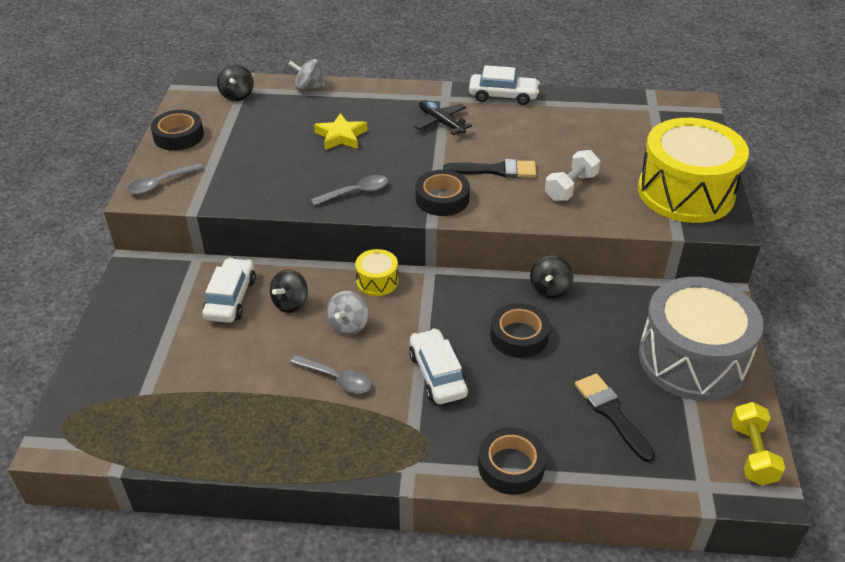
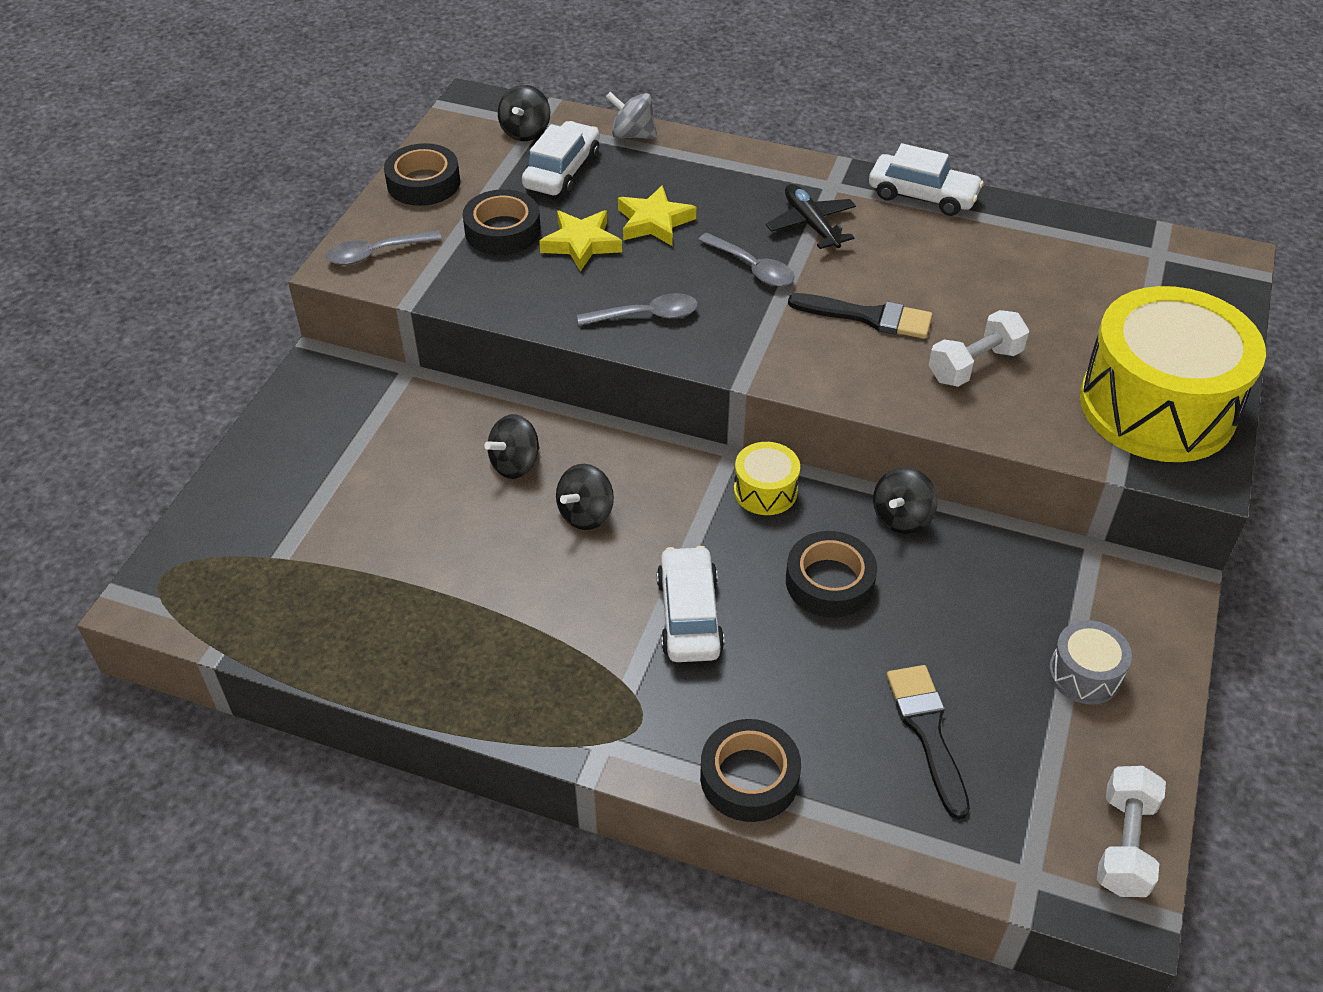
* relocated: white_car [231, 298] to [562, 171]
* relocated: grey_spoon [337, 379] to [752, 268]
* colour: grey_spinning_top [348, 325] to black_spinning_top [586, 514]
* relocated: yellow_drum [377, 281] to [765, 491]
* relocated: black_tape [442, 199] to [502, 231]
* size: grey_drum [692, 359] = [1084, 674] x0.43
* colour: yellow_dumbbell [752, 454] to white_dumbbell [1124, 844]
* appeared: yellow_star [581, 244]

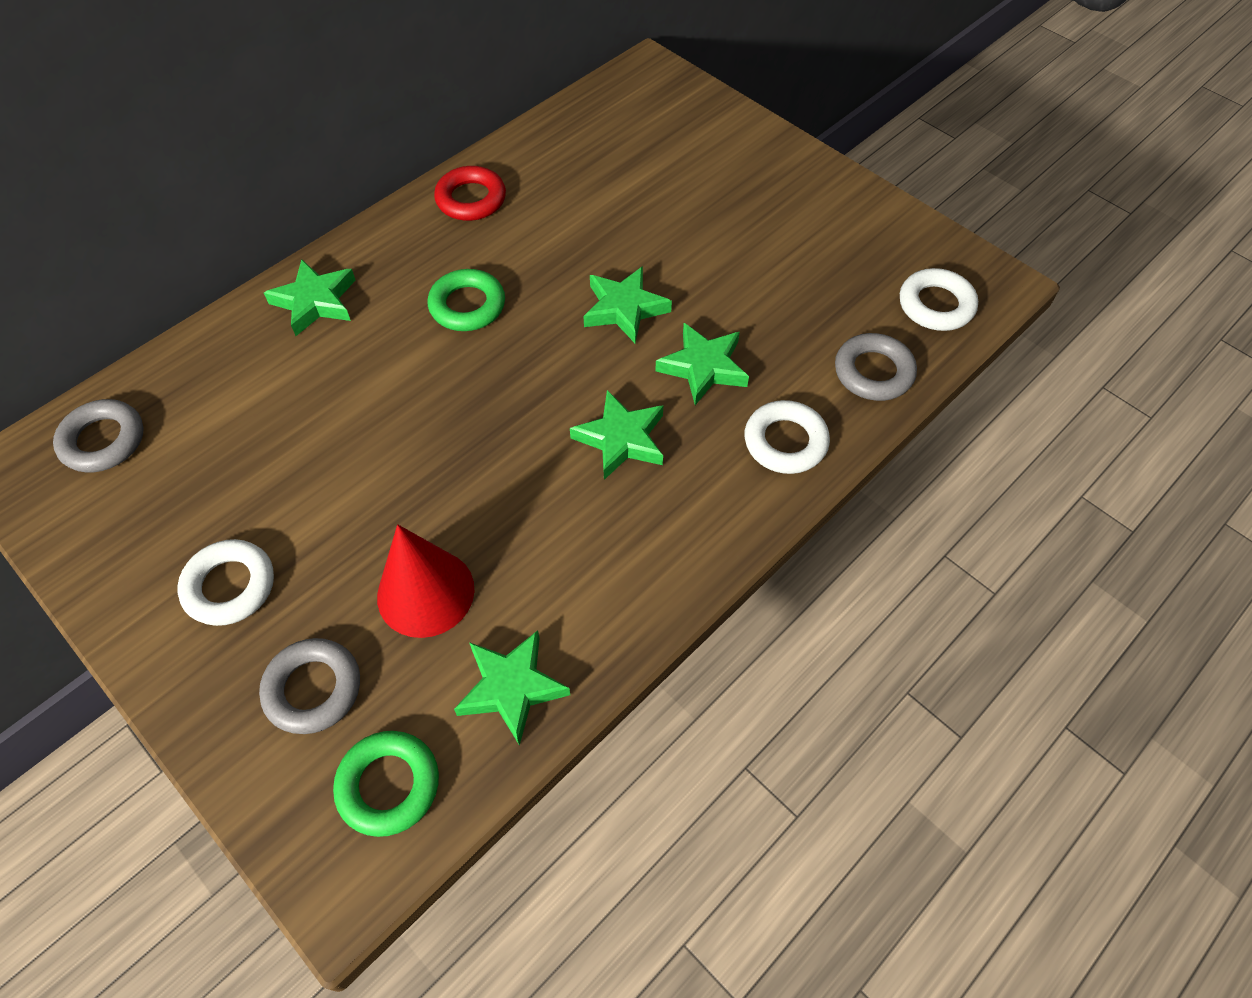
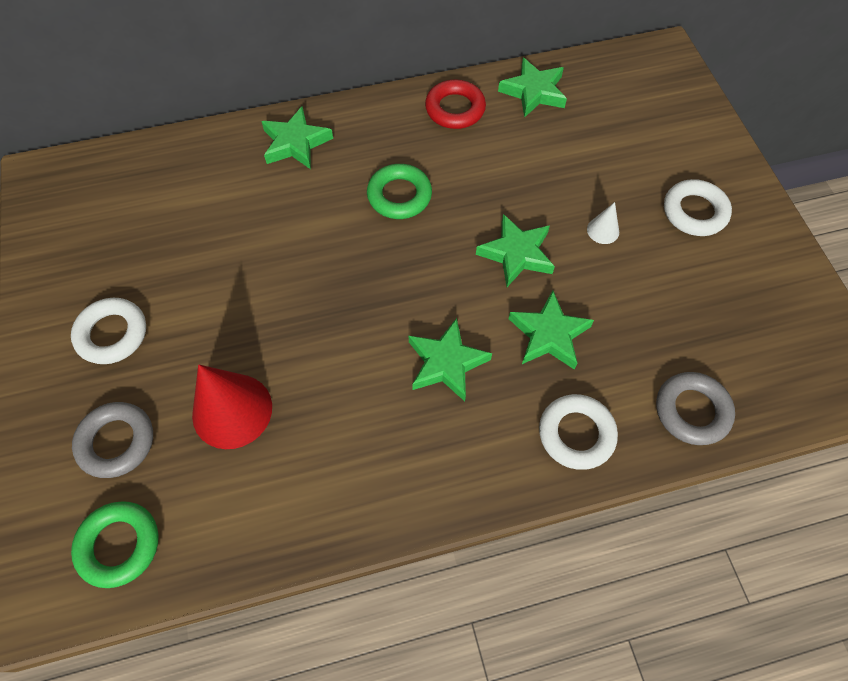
* missing: grey_ring [103, 441]
* relocated: green_star [511, 688] to [533, 92]
* relocated: white_ring [936, 305] to [694, 212]
* appeared: white_cone [603, 230]

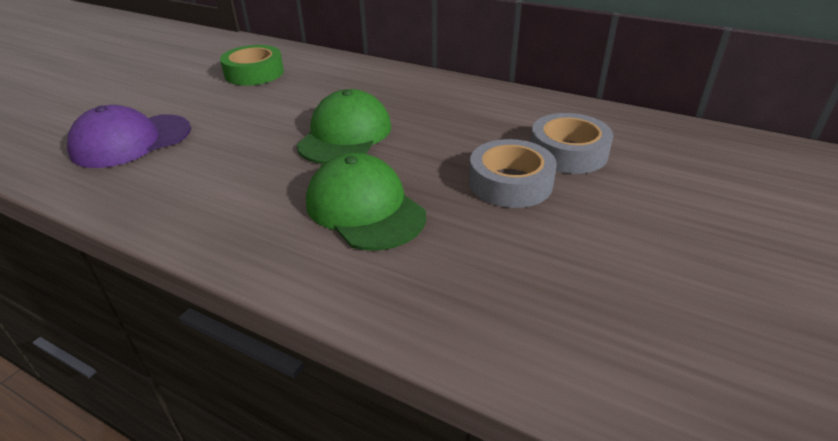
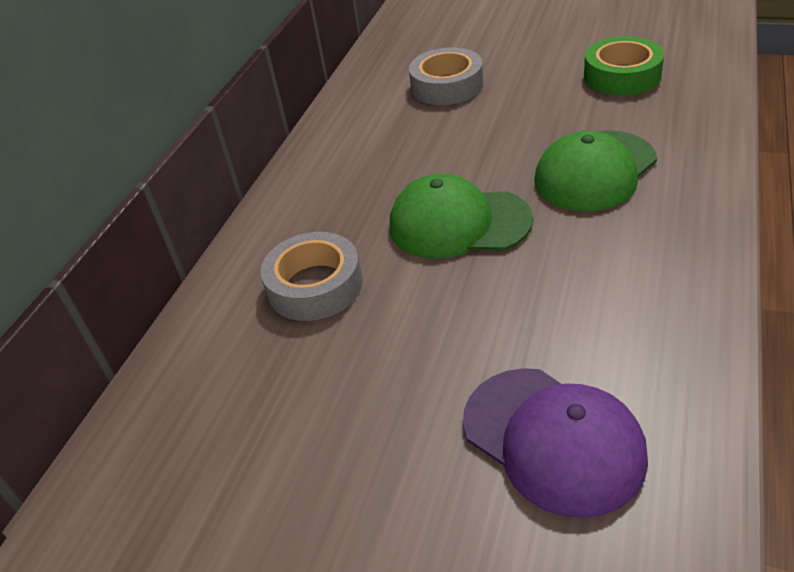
* relocated: green_tape [254, 73] to [622, 76]
* relocated: grey_tape [510, 183] to [315, 286]

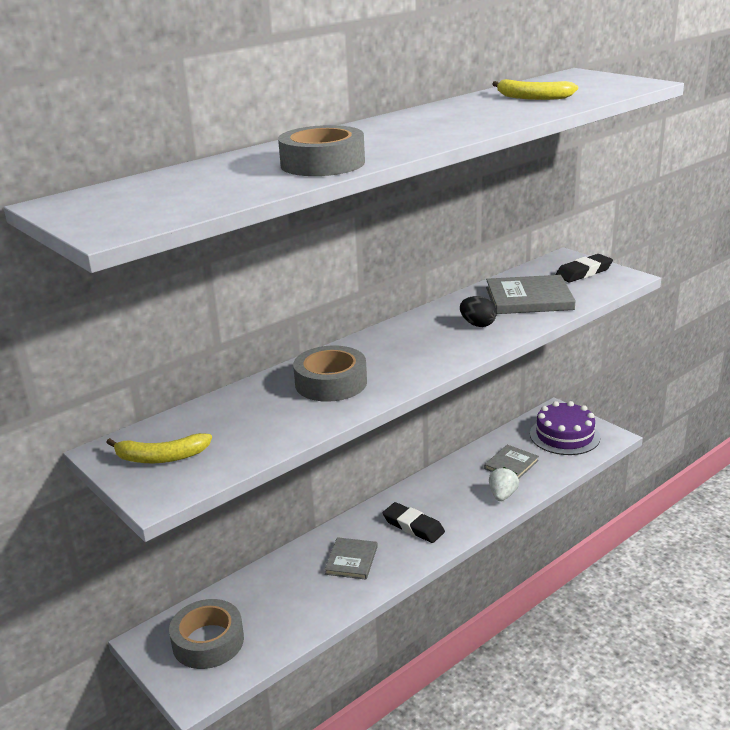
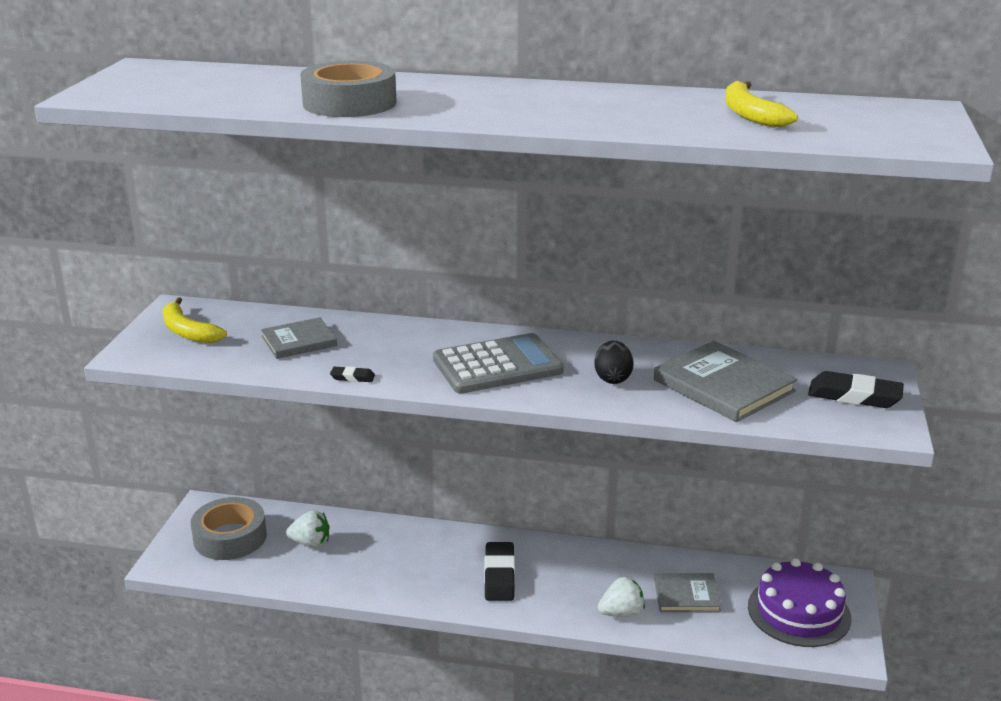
* missing: grey_tape [331, 383]
* relocated: grey_book [351, 560] to [299, 341]
* appeared: white_strawberry [310, 543]
* appeared: black_eraser [352, 377]
* appeared: grey_calculator [497, 365]

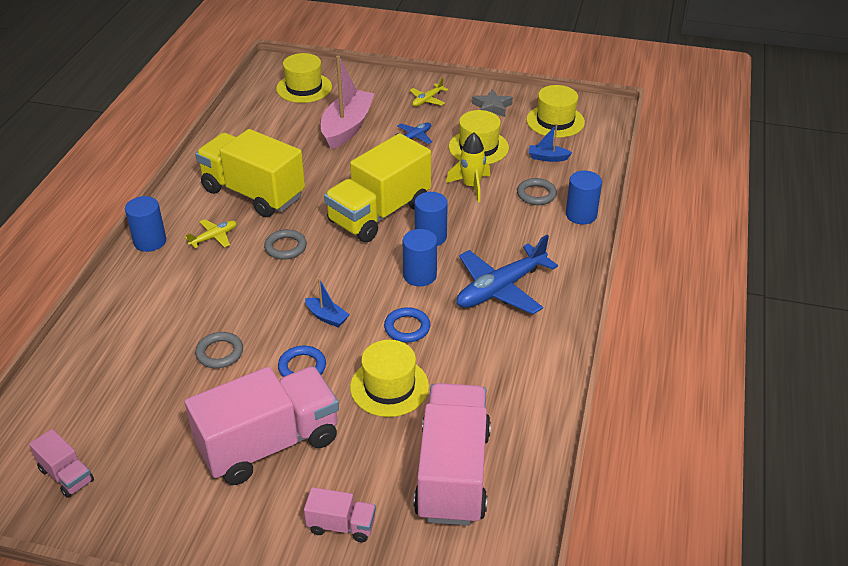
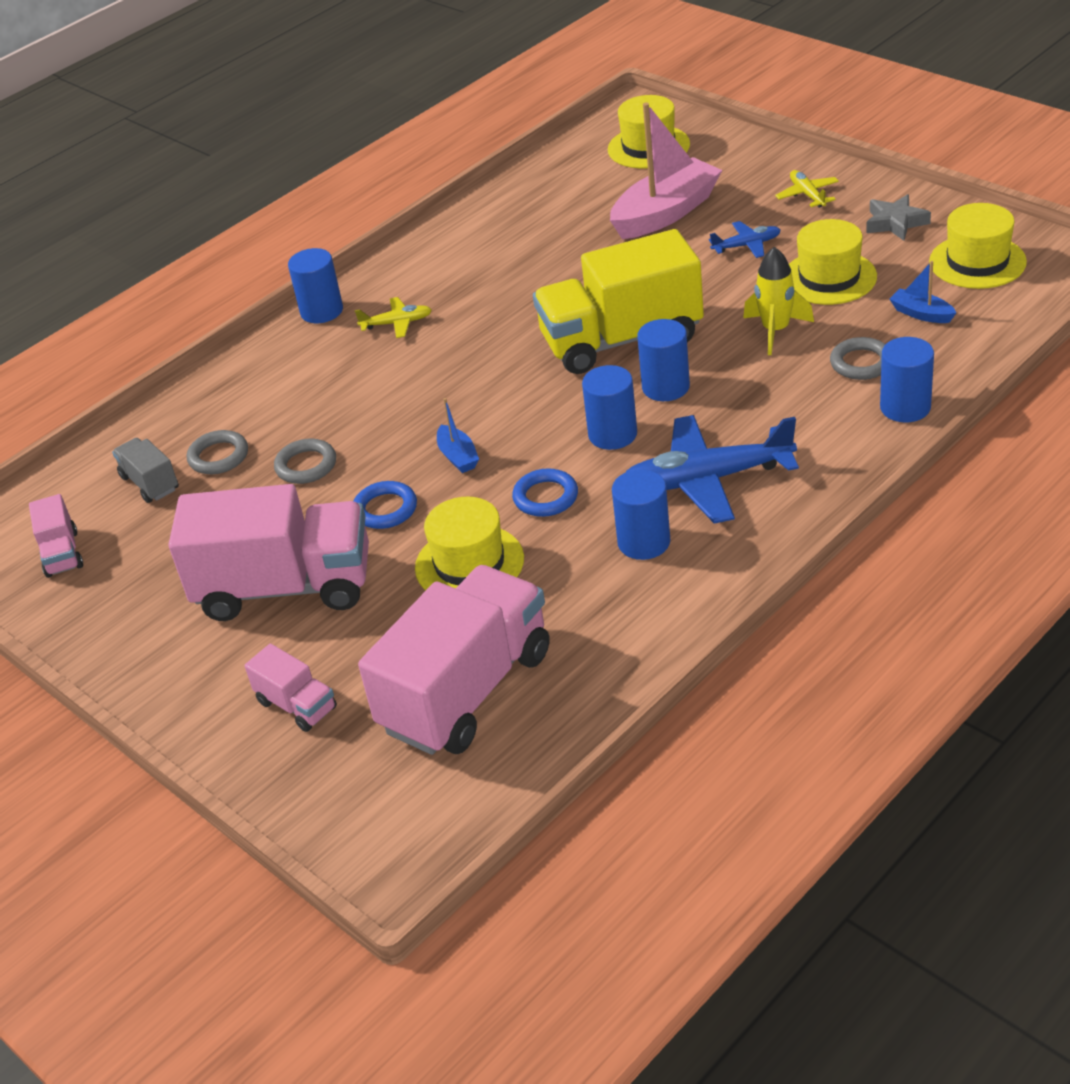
* missing: yellow_truck [253, 193]
* relocated: grey_ring [285, 247] to [218, 456]
* spun: yellow_plane [427, 100] = [807, 195] 90 degrees clockwise
* appeared: grey_truck [150, 483]
* appeared: blue_cylinder [644, 542]

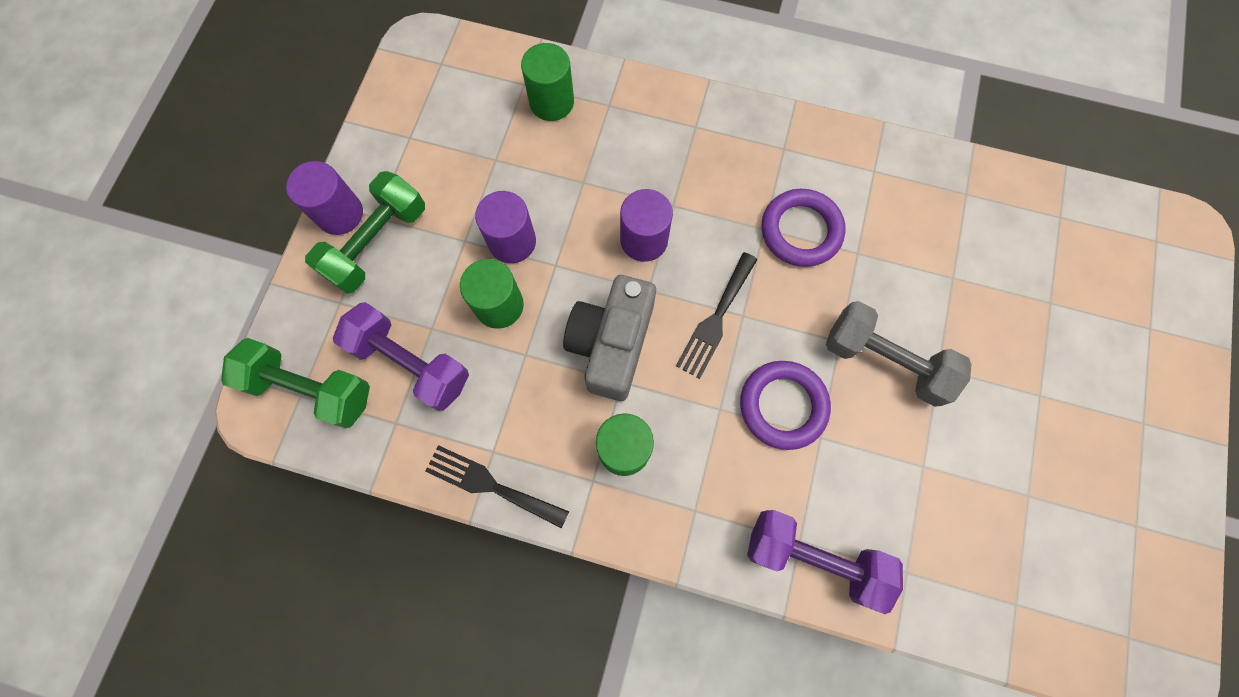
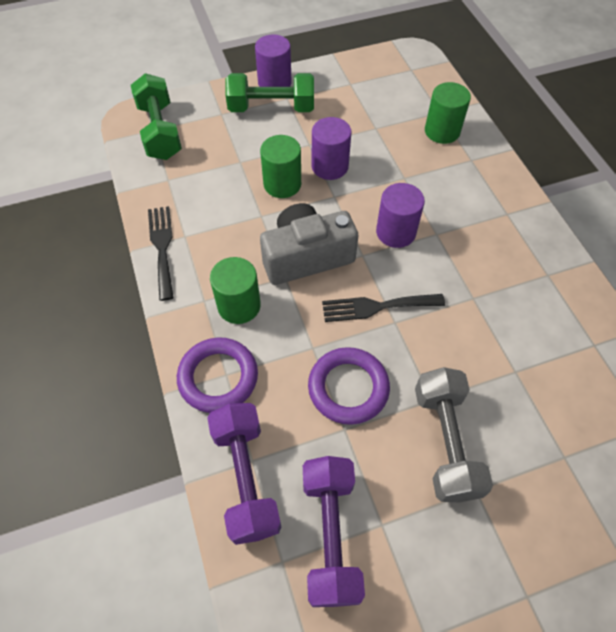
* relocated: purple_dumbbell [411, 363] to [330, 534]
* relocated: purple_ring [800, 231] to [218, 377]

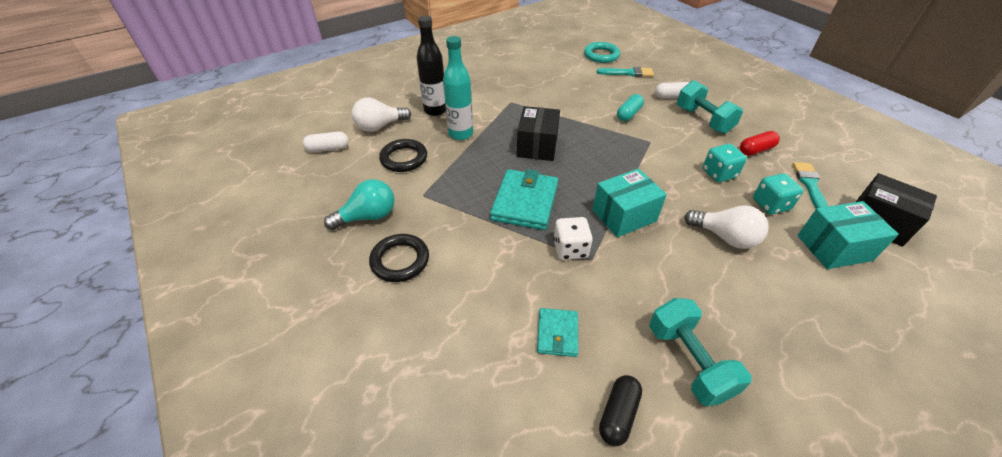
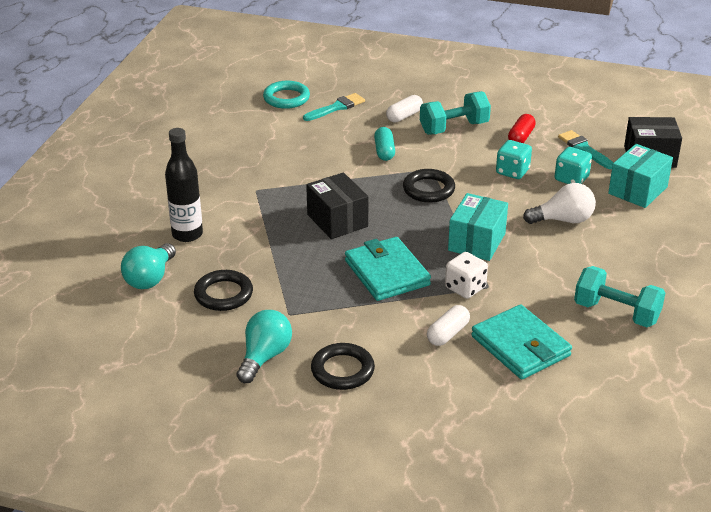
* relocated: white_capsule [328, 149] to [448, 334]
* colour: white_light_bulb [380, 126] to turquoise_light_bulb [150, 278]
* missing: turquoise_bottle [460, 134]
* size: turquoise_wallet [557, 334] = [520, 346] x1.81
* missing: black_capsule [618, 414]
* spun: turquoise_dumbbell [703, 120] = [454, 128] 45 degrees counterclockwise
* appeared: black_ring [428, 189]

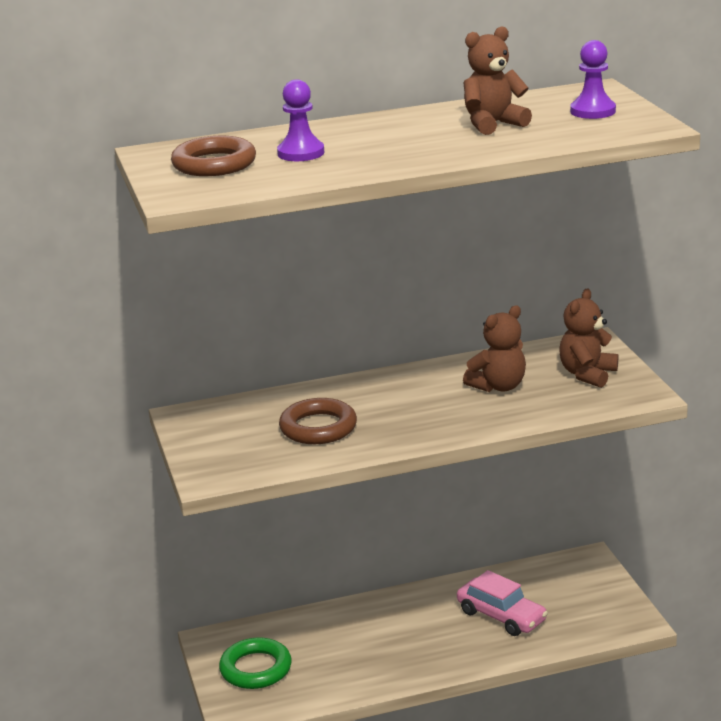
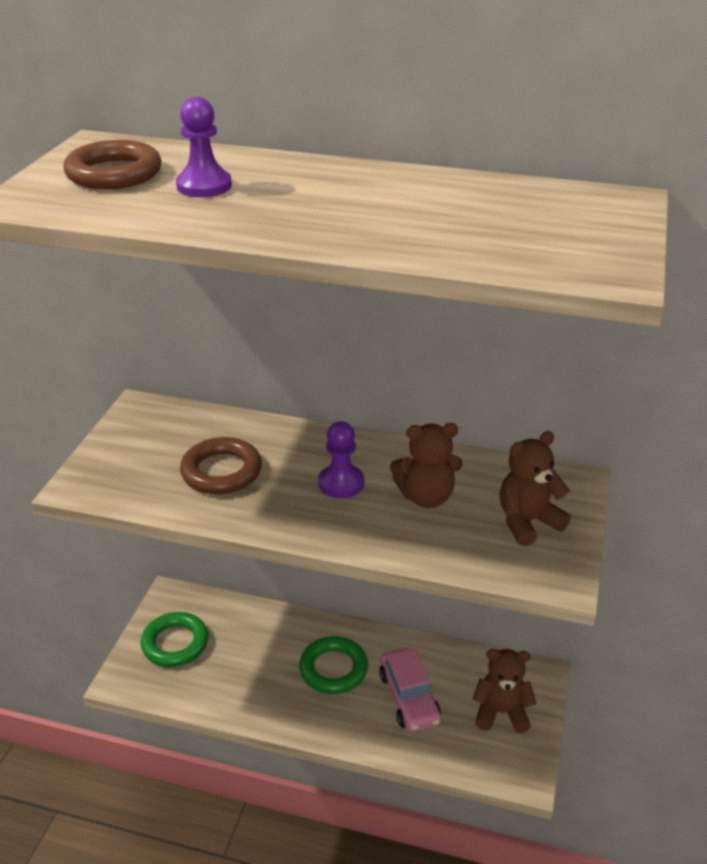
* relocated: brown_teddy_bear [493, 124] to [501, 712]
* relocated: purple_pawn [593, 111] to [341, 483]
* appeared: green_ring [333, 669]

